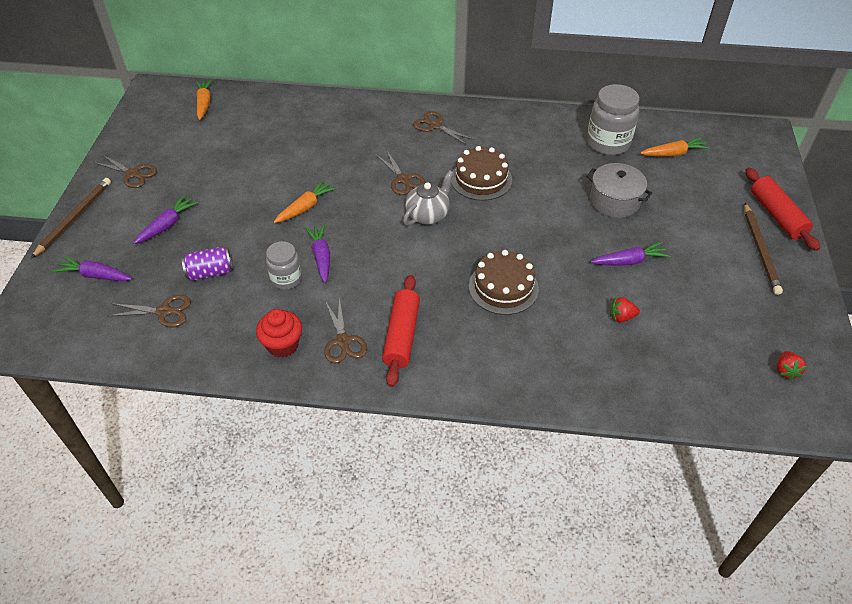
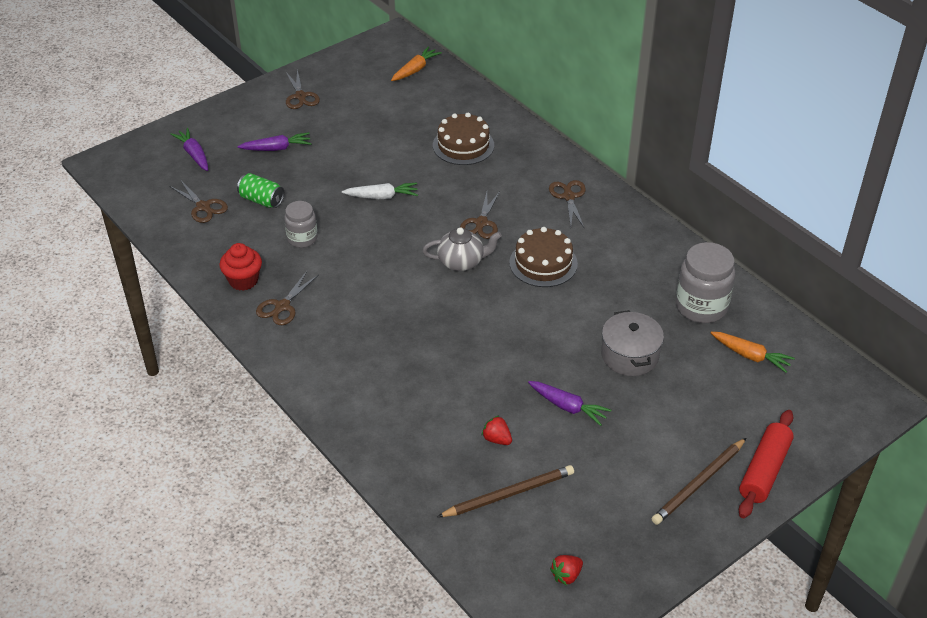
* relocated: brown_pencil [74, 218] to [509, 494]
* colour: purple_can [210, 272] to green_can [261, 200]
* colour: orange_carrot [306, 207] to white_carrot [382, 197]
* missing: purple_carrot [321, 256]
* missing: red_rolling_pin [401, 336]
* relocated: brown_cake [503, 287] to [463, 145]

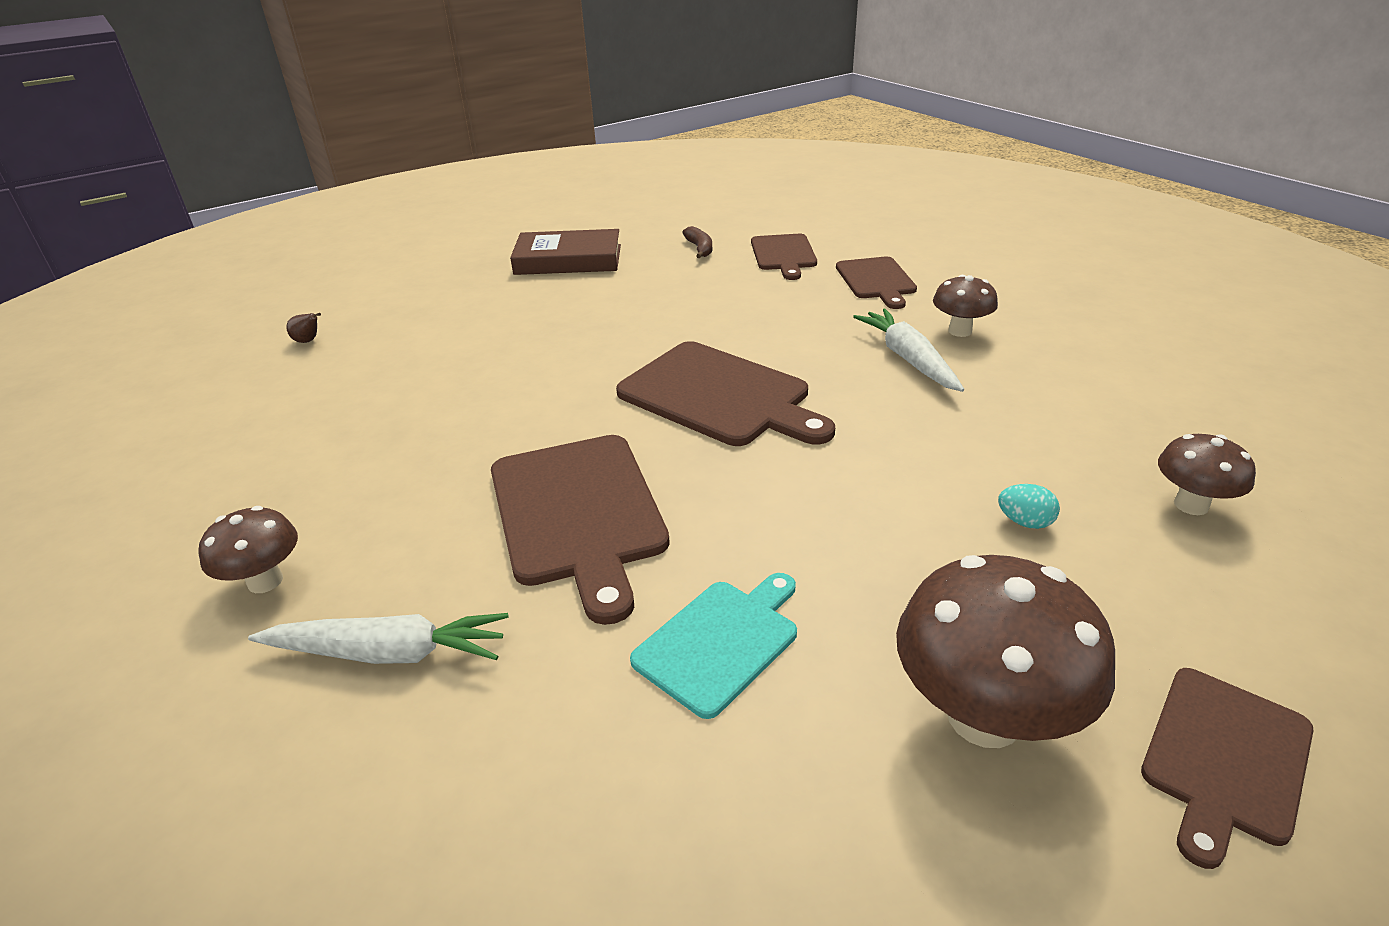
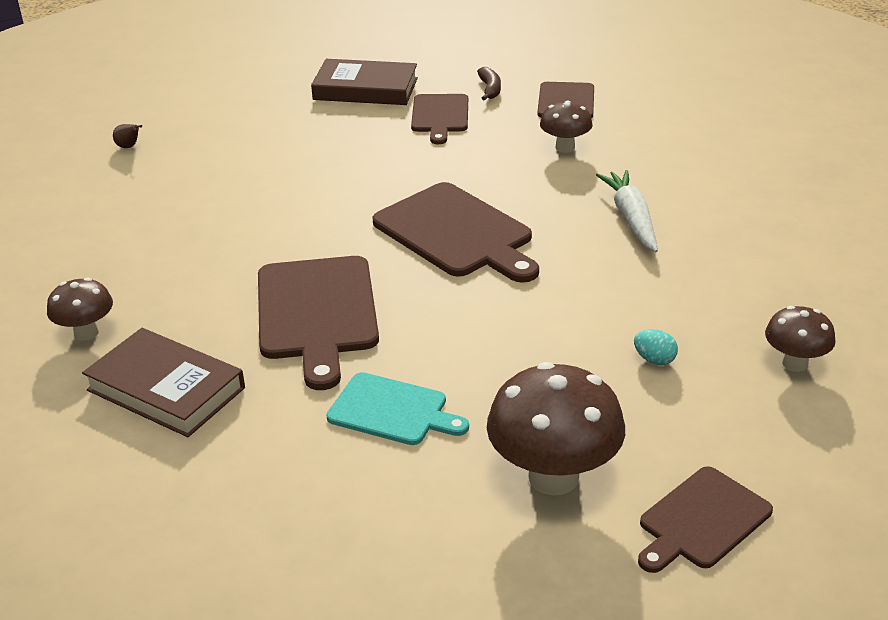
* exchanged: white_carrot [389, 653] to brown_book [166, 389]
* spun: turquoise_cutting_board [720, 641] = [392, 410] 60 degrees clockwise
* relocated: brown_cutting_board [876, 280] to [440, 116]
* relocated: brown_mushroom [960, 331] to [565, 147]

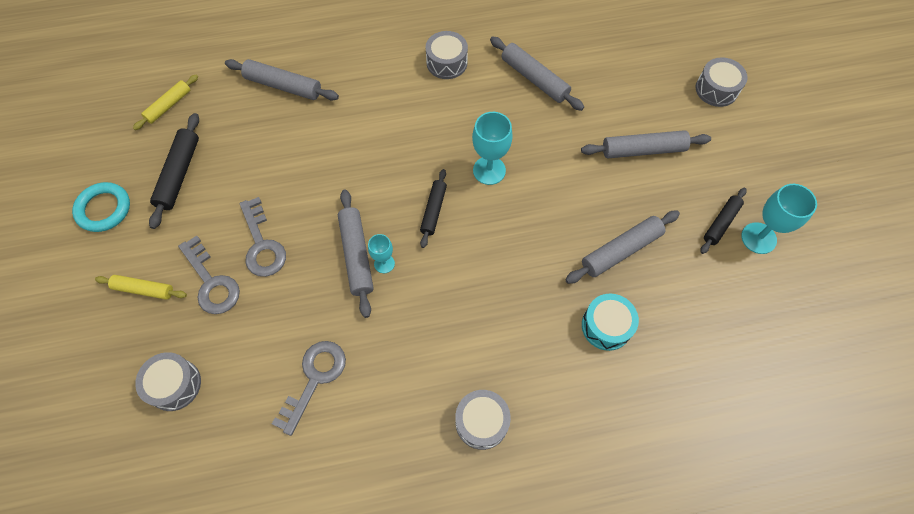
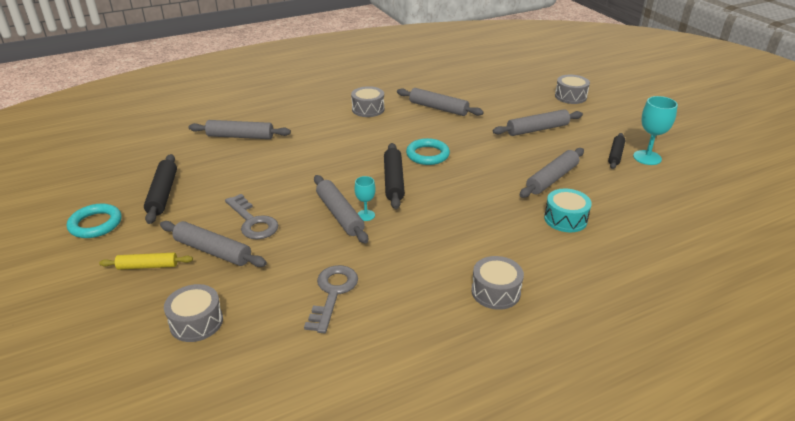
* missing: yellow_rolling_pin [169, 106]
* exchanged: grey_key [211, 282] to grey_rolling_pin [213, 251]
* size: black_rolling_pin [433, 210] = [393, 181] x1.52
* exchanged: turquoise_goblet [489, 170] to turquoise_ring [427, 155]

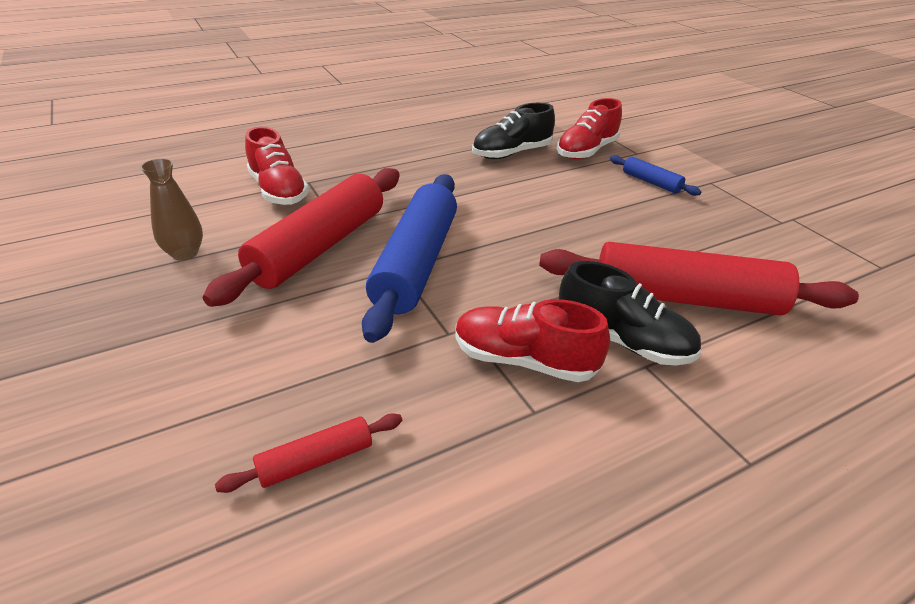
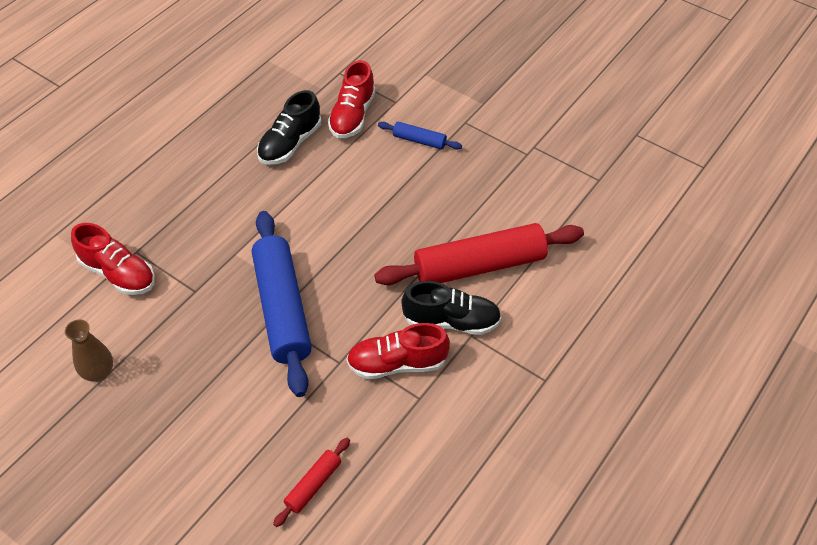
* missing: red_rolling_pin [319, 247]

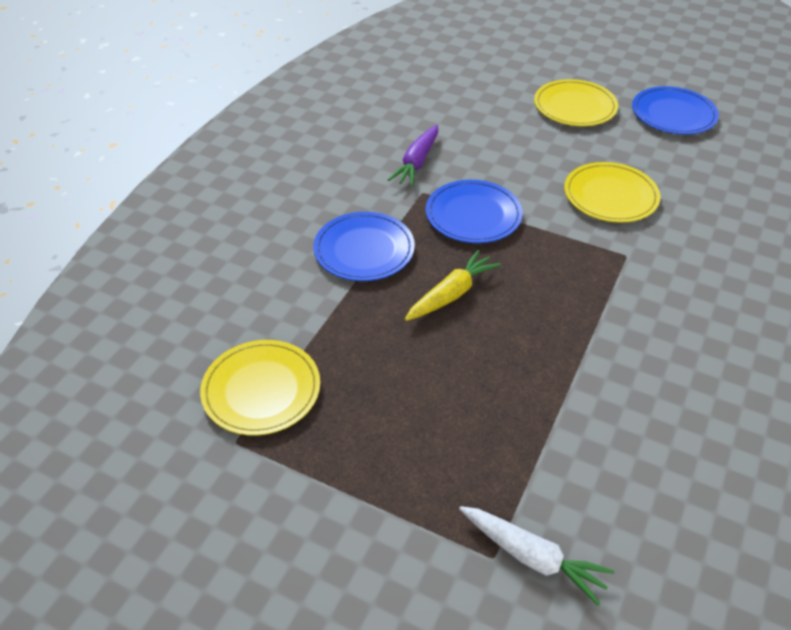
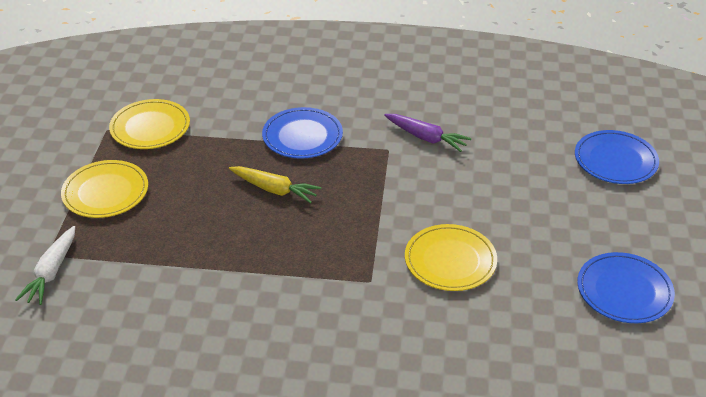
* spun: purple_carrot [417, 162] = [426, 138] 150 degrees counterclockwise
* relocated: blue_plate [473, 215] to [615, 160]
* relocated: yellow_plate [574, 107] to [105, 192]

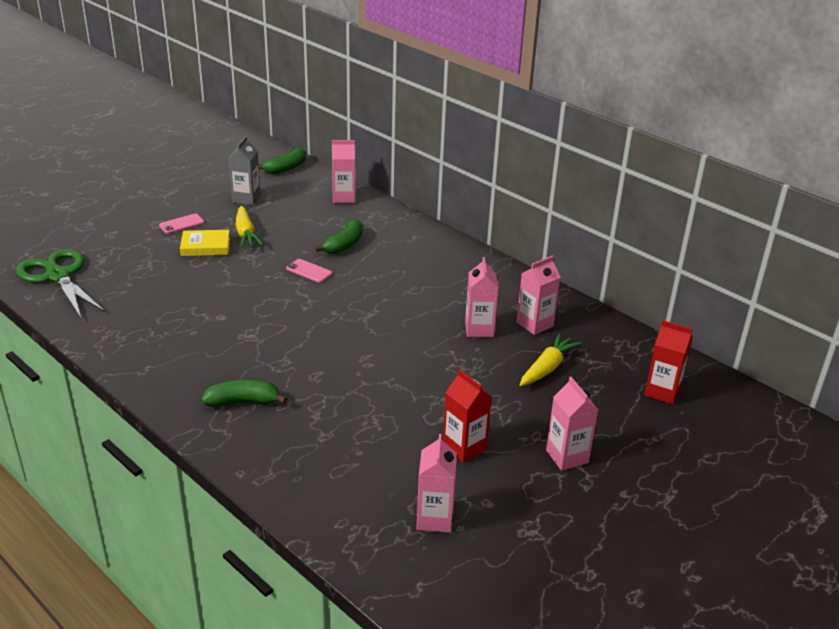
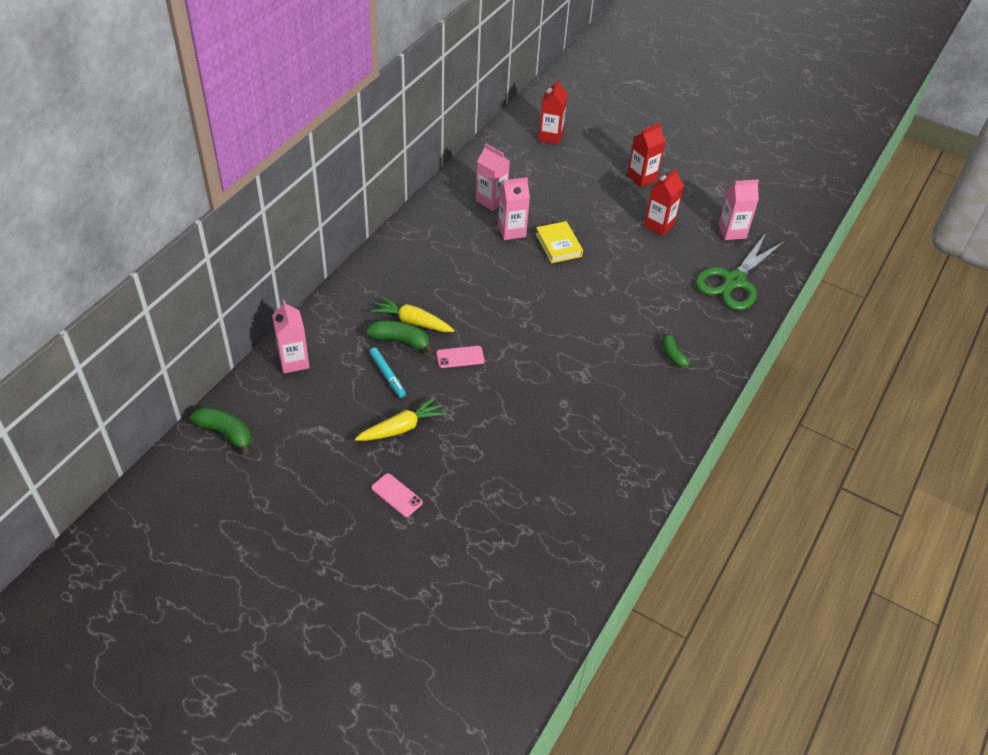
* relocated: green_scissors [58, 276] to [734, 281]
* relocated: yellow_book [205, 246] to [558, 245]
* size: green_banana [243, 402] = [672, 354] x0.67
* missing: grey_carton [246, 199]
* spun: pink_phone [309, 271] = [460, 357] 60 degrees clockwise
* relocated: yellow_carrot [547, 368] to [412, 321]
* colour: pink_carton [567, 456] to red_carton [642, 178]
* appeared: turquoise_marker [387, 375]

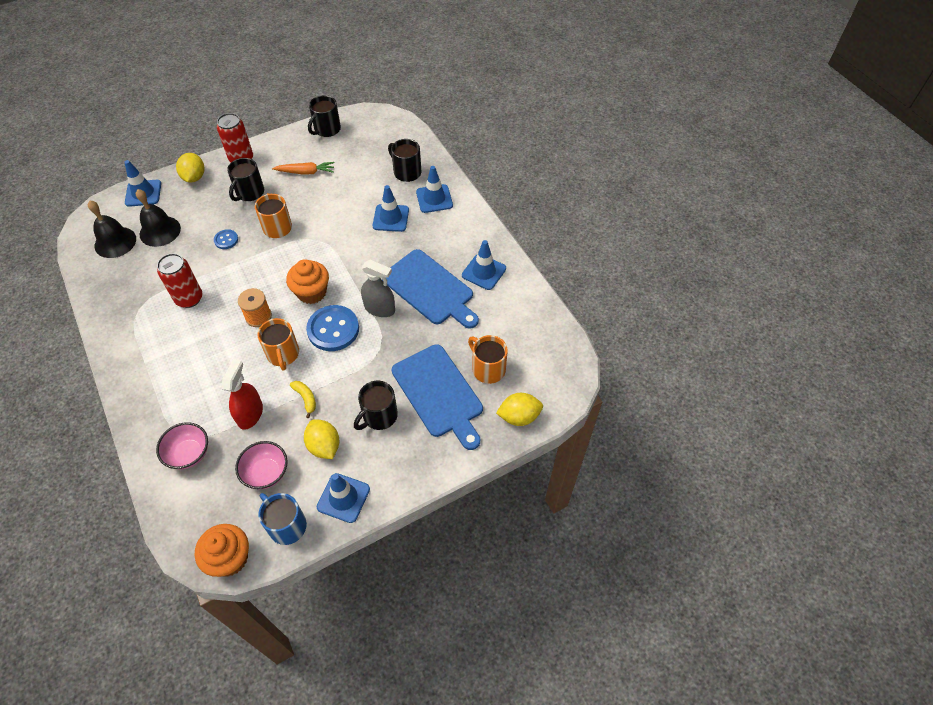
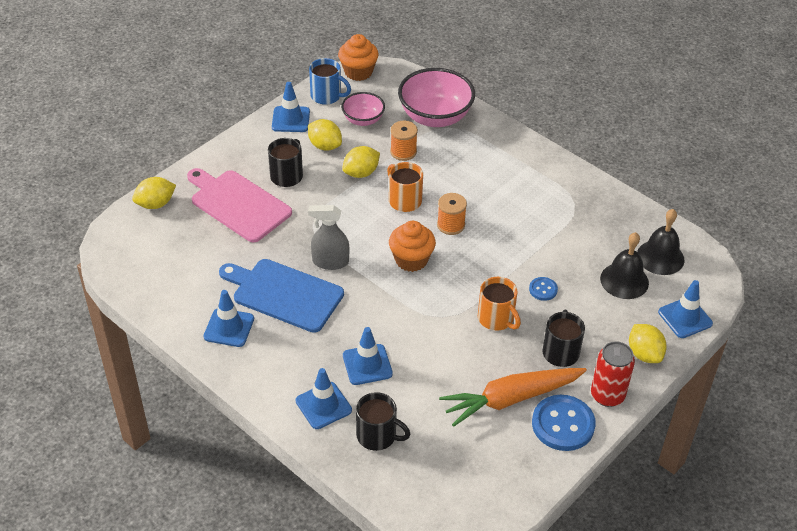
* size: pink_bowl [189, 454] = [435, 117] x1.76
* missing: red_can [189, 298]
* exchanged: red_spray_bottle [250, 414] to orange_spool [403, 152]
* size: orange_carrot [306, 172] = [510, 399] x1.79
* exchanged: yellow_banana [305, 398] to yellow_lemon [361, 173]
* relocated: blue_button [333, 329] to [563, 424]
* missing: black_mug [326, 129]
* colour: blue_cutting_board [439, 393] to pink_cutting_board [238, 204]
* missing: orange_mug [487, 369]

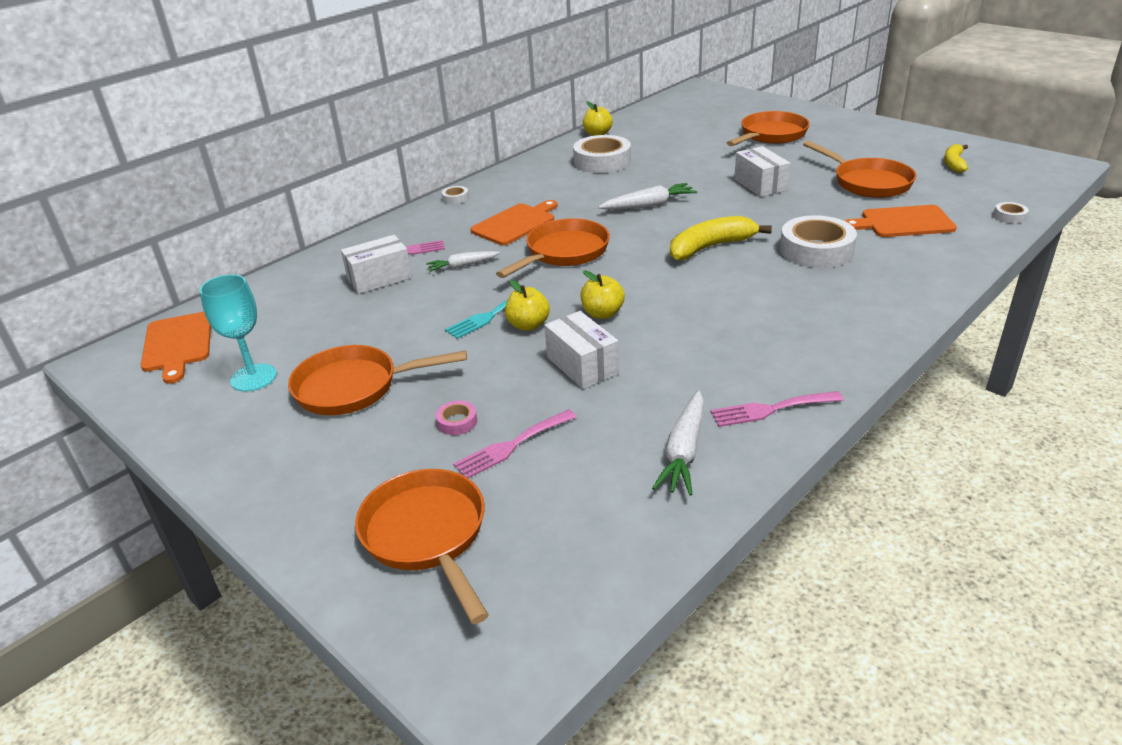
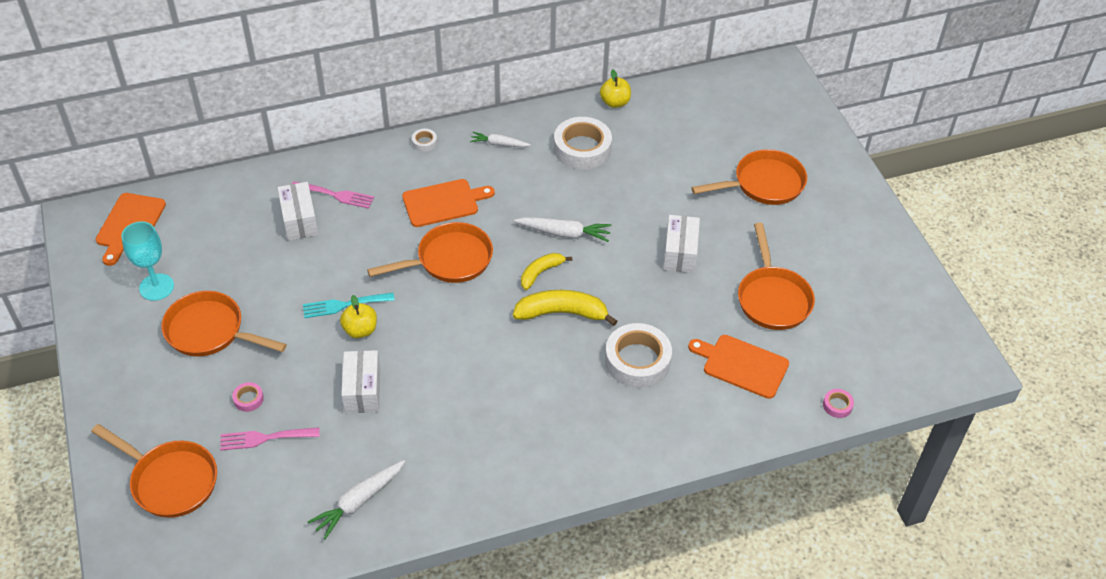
* spun: white_box [379, 278] = [299, 220] 75 degrees clockwise
* spun: orange_pan [427, 535] = [170, 481] 120 degrees clockwise
* relocated: white_carrot [463, 266] to [499, 144]
* missing: yellow_apple [602, 313]
* missing: pink_fork [770, 409]
* relocated: yellow_banana [954, 163] to [541, 273]
* colour: white_tape [1009, 216] to pink_tape [837, 405]

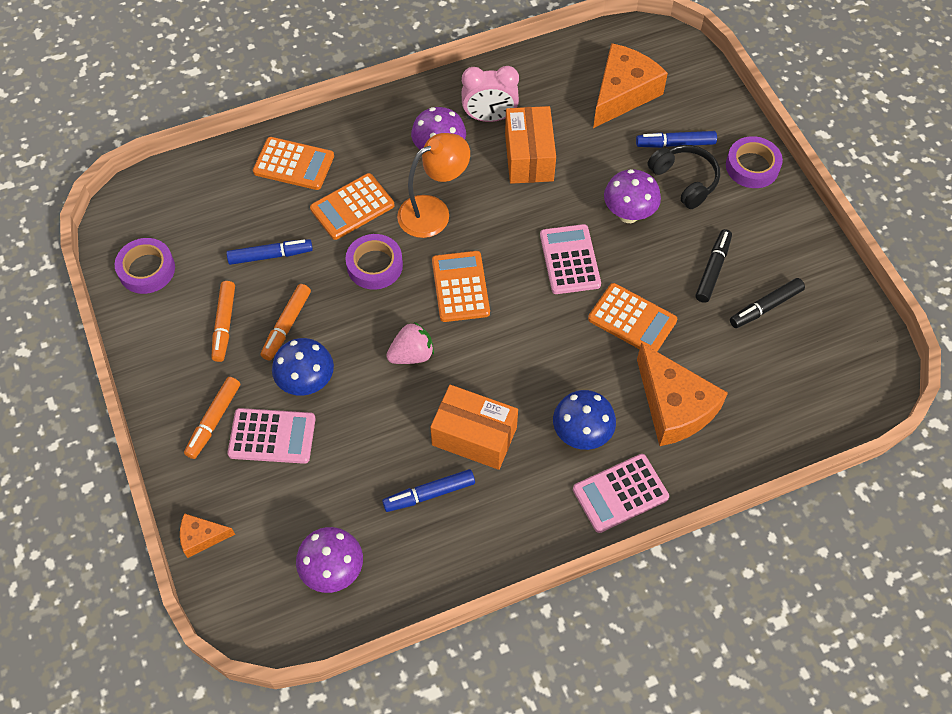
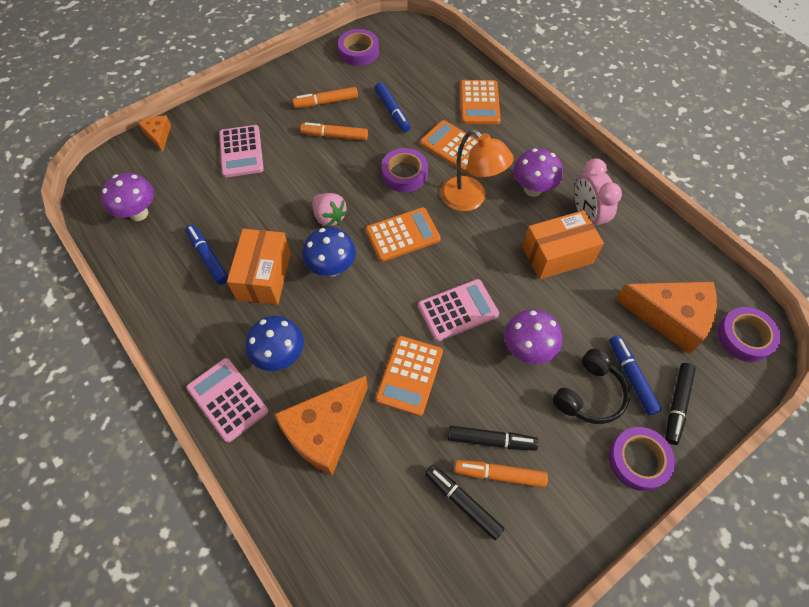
* relocated: orange_marker [214, 420] to [499, 474]
* relocated: blue_mushroom [307, 383] to [332, 268]
* appeared: black_marker [676, 405]
* appeared: purple_tape [744, 337]

